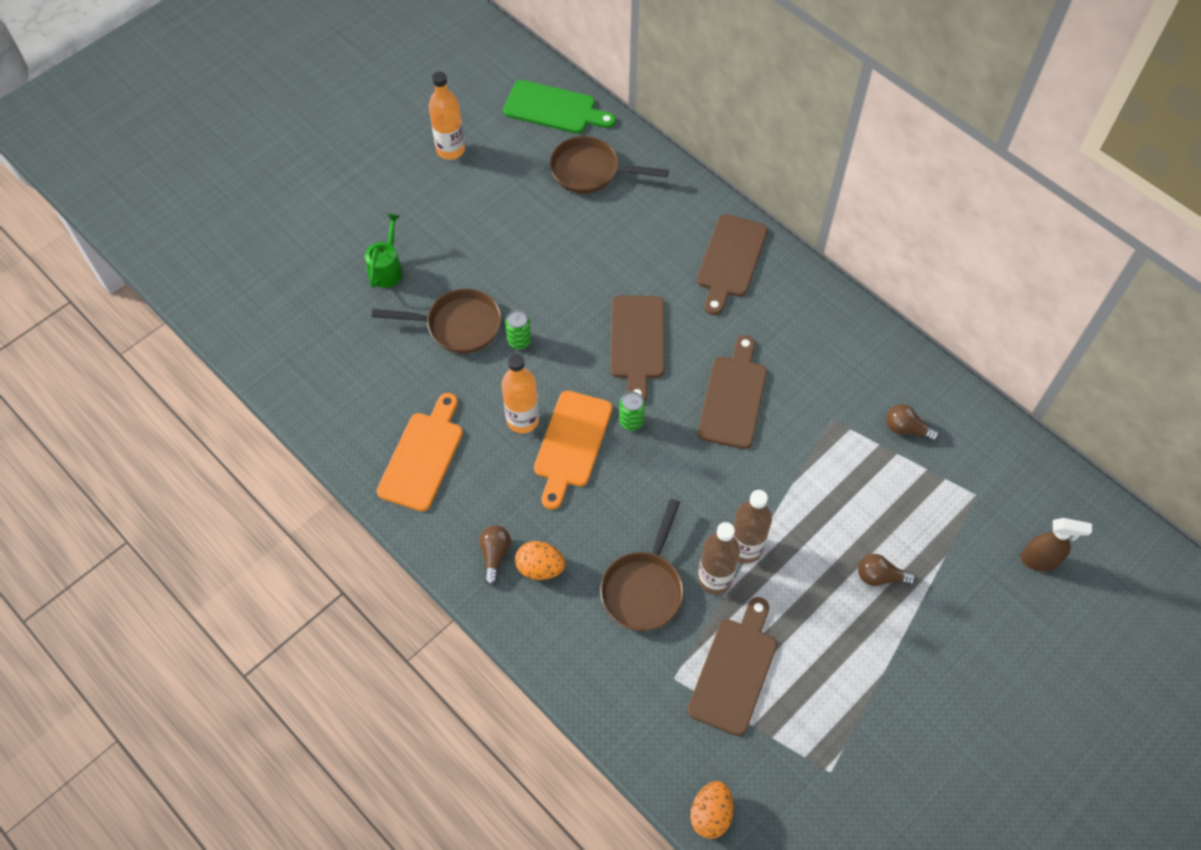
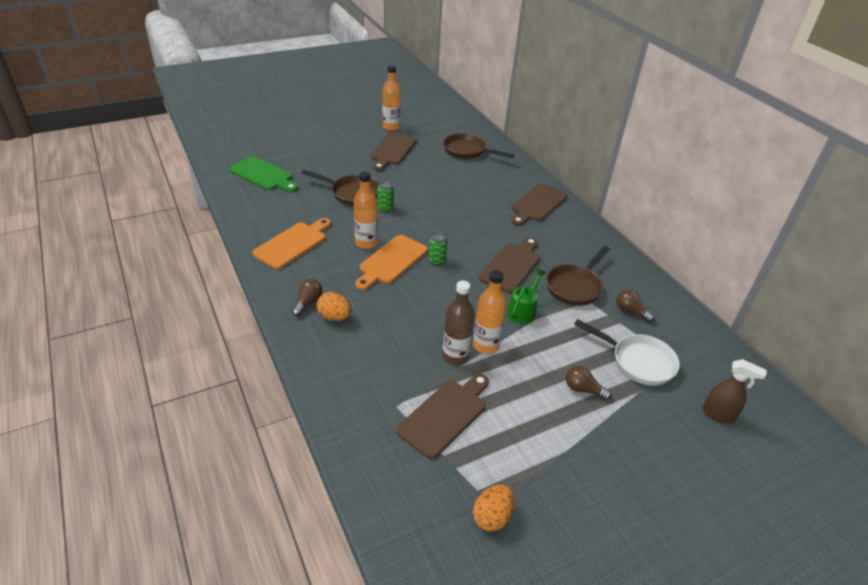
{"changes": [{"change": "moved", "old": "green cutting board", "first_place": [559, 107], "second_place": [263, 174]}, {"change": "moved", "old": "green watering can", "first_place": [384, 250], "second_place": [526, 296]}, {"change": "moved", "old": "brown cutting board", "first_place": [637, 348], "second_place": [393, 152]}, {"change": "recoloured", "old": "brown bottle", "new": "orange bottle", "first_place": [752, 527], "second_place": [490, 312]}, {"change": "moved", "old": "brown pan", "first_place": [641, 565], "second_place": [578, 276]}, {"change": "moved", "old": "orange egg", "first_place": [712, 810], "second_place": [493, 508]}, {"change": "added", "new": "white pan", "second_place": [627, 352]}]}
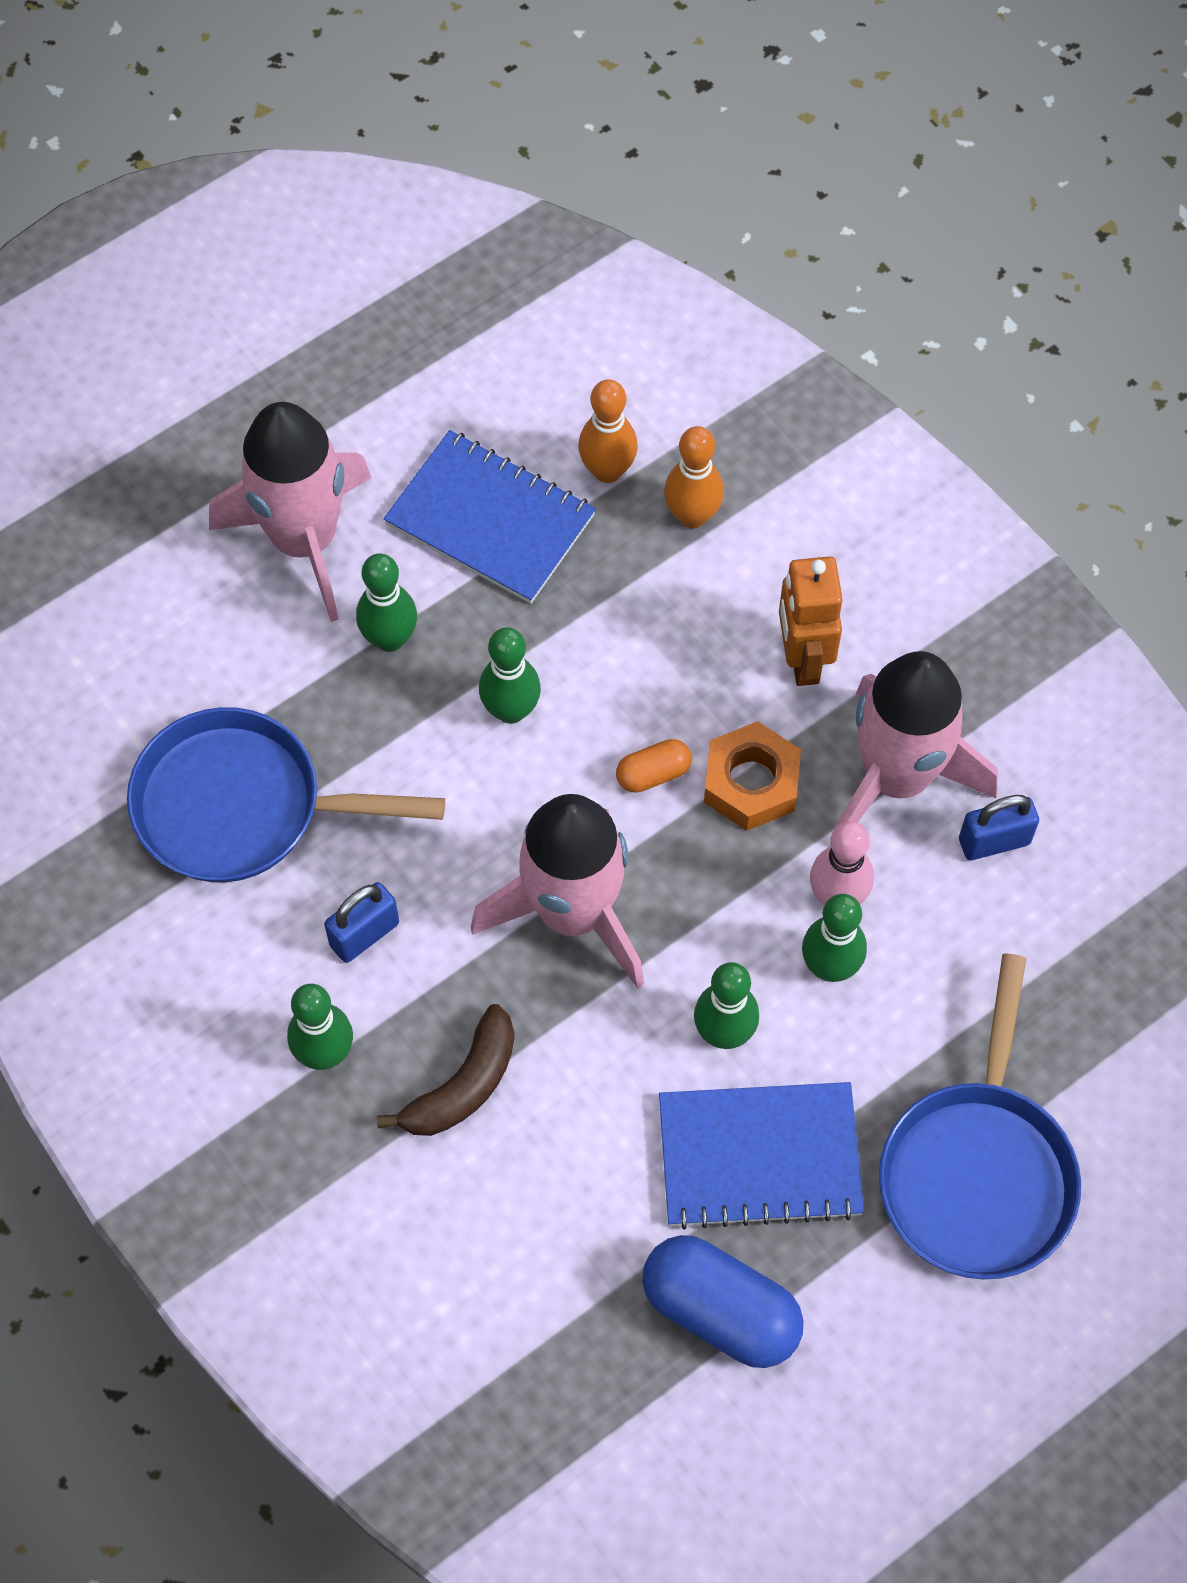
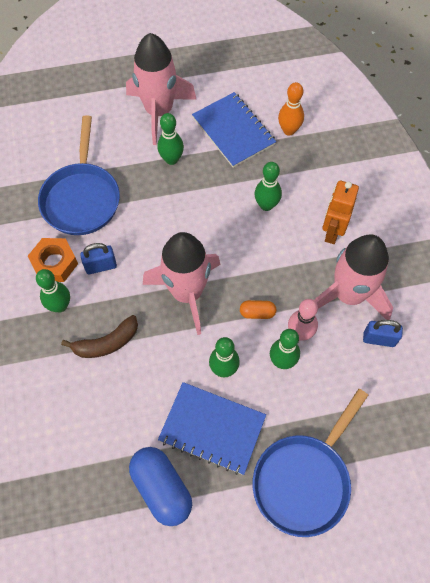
{"changes": [{"change": "removed", "old": "orange bowling pin", "first_place": [694, 477]}, {"change": "moved", "old": "green bowling pin", "first_place": [510, 675], "second_place": [268, 186]}, {"change": "turned", "old": "blue pan", "first_place": [286, 794], "second_place": [79, 175], "degrees": -120}, {"change": "moved", "old": "orange nut", "first_place": [752, 776], "second_place": [53, 260]}, {"change": "moved", "old": "orange capsule", "first_place": [654, 766], "second_place": [258, 309]}]}
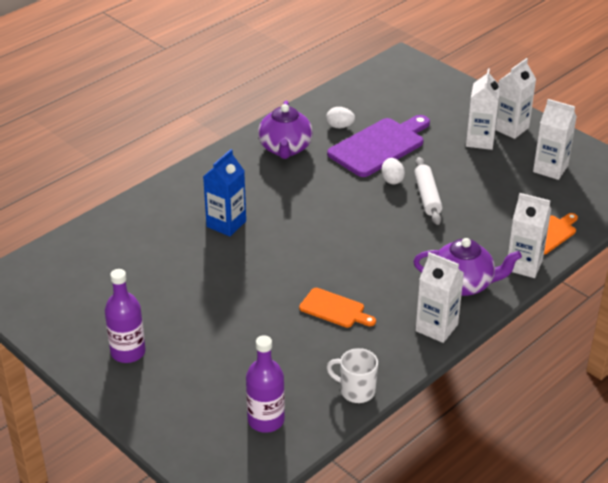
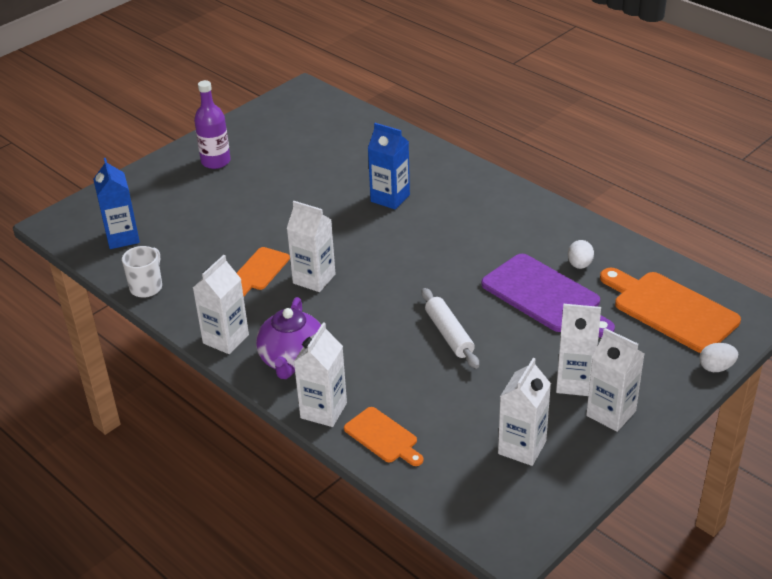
{"changes": [{"change": "removed", "old": "purple teapot", "first_place": [285, 129]}, {"change": "turned", "old": "white rolling pin", "first_place": [428, 191], "second_place": [450, 328], "degrees": 75}, {"change": "moved", "old": "white egg", "first_place": [393, 171], "second_place": [718, 357]}, {"change": "replaced", "old": "purple bottle", "new": "blue carton", "first_place": [265, 384], "second_place": [116, 203]}, {"change": "added", "new": "white carton", "second_place": [311, 246]}, {"change": "added", "new": "orange cutting board", "second_place": [670, 310]}]}
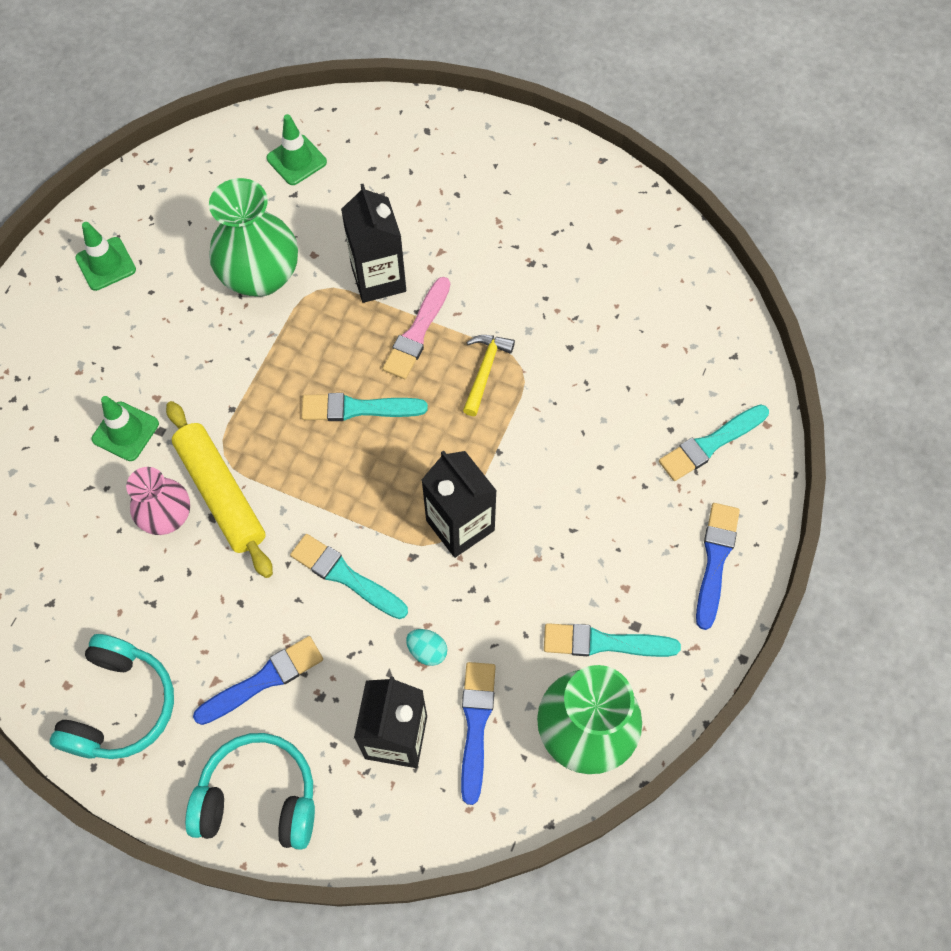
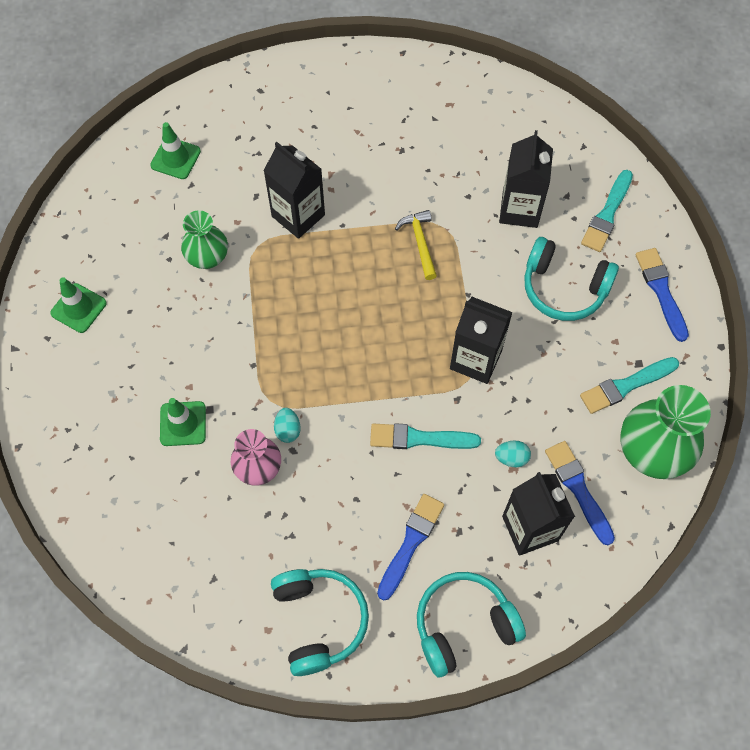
{"changes": [{"change": "resized", "old": "green vase", "first_place": [253, 237], "second_place": [204, 239], "factor": 0.62}, {"change": "removed", "old": "pink brush", "first_place": [416, 328]}, {"change": "removed", "old": "turquoise brush", "first_place": [365, 407]}, {"change": "replaced", "old": "yellow rolling pin", "new": "turquoise egg", "first_place": [219, 489], "second_place": [287, 425]}, {"change": "added", "new": "black carton", "second_place": [526, 179]}, {"change": "added", "new": "turquoise headphones", "second_place": [571, 279]}]}
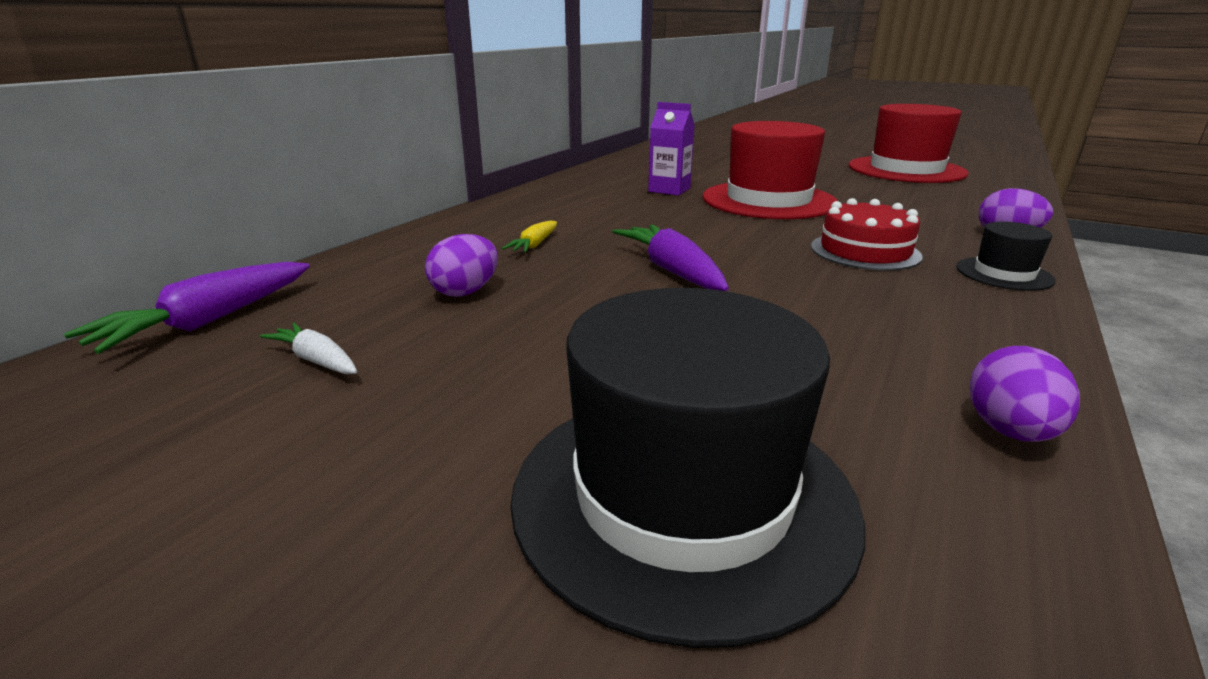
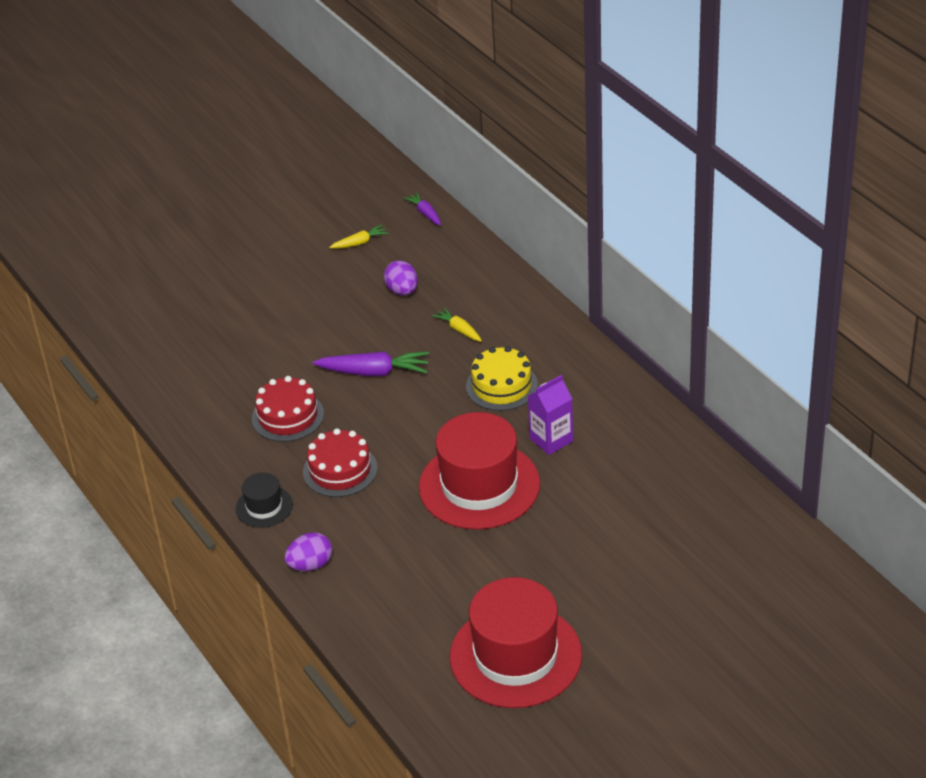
{"changes": [{"change": "resized", "old": "purple carrot", "first_place": [187, 308], "second_place": [422, 209], "factor": 0.57}, {"change": "removed", "old": "black hat", "first_place": [687, 468]}, {"change": "recoloured", "old": "white carrot", "new": "yellow carrot", "first_place": [308, 348], "second_place": [359, 237]}, {"change": "removed", "old": "purple egg", "first_place": [1025, 394]}, {"change": "added", "new": "yellow cake", "second_place": [502, 378]}, {"change": "added", "new": "red cake", "second_place": [288, 409]}]}
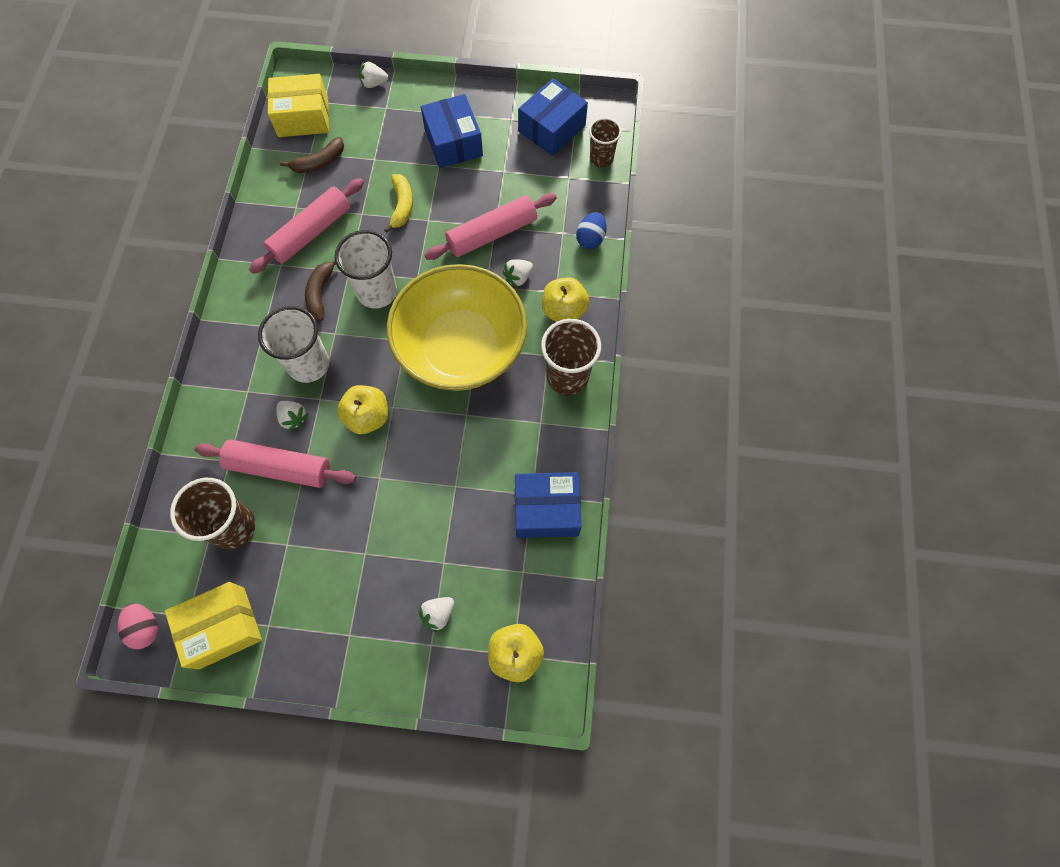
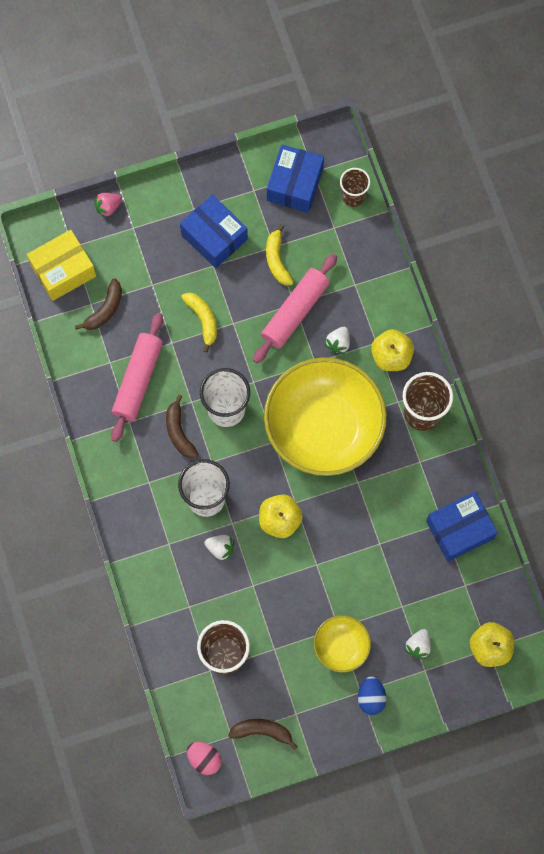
{"changes": [{"change": "recoloured", "old": "white strawberry", "new": "pink strawberry", "first_place": [373, 74], "second_place": [108, 205]}, {"change": "moved", "old": "blue egg", "first_place": [591, 230], "second_place": [372, 695]}, {"change": "removed", "old": "pink rolling pin", "first_place": [275, 463]}, {"change": "replaced", "old": "yellow box", "new": "brown banana", "first_place": [213, 625], "second_place": [263, 734]}, {"change": "added", "new": "yellow banana", "second_place": [280, 254]}, {"change": "added", "new": "yellow bowl", "second_place": [342, 643]}]}
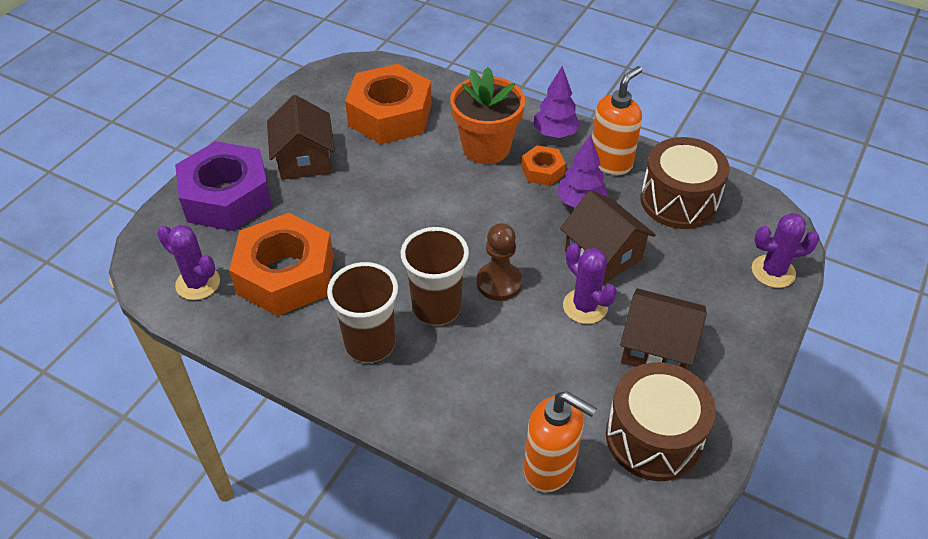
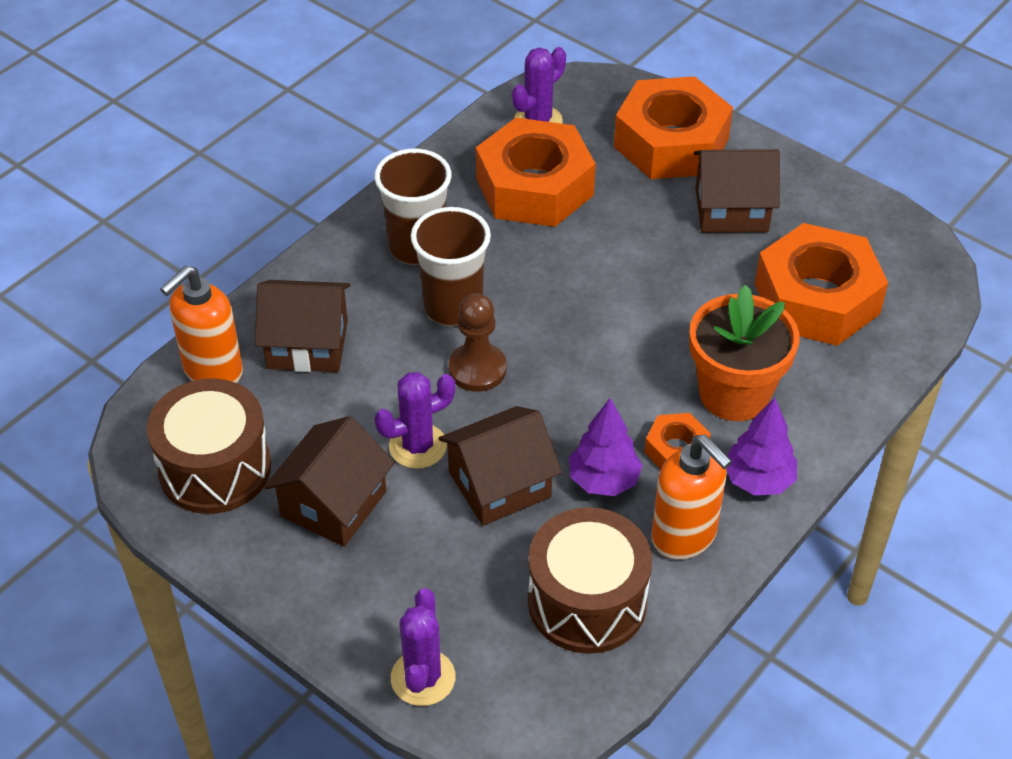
{"changes": [{"change": "recoloured", "old": "purple nut", "new": "orange nut", "first_place": [223, 186], "second_place": [673, 127]}, {"change": "added", "new": "brown house", "second_place": [302, 326]}]}
